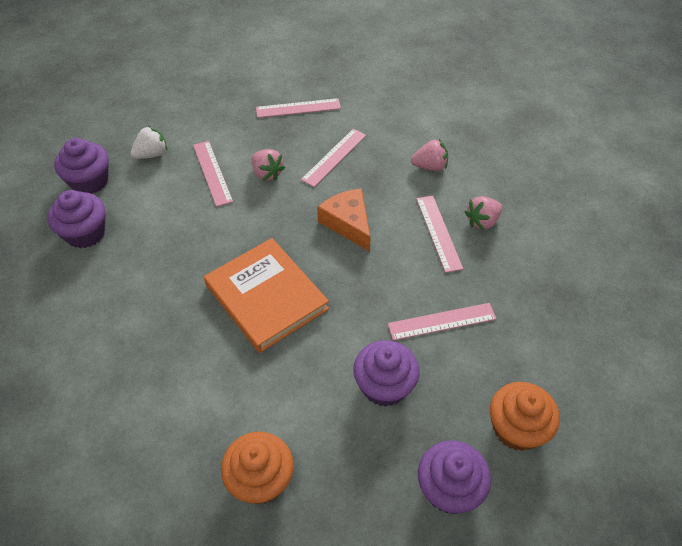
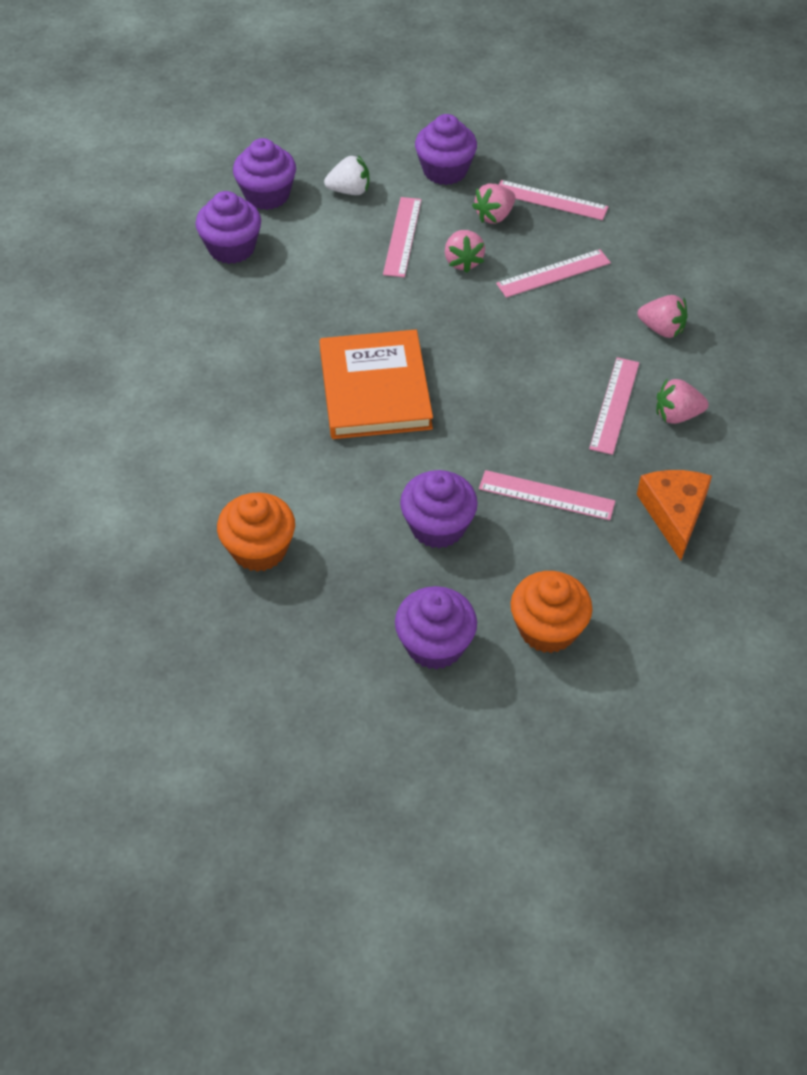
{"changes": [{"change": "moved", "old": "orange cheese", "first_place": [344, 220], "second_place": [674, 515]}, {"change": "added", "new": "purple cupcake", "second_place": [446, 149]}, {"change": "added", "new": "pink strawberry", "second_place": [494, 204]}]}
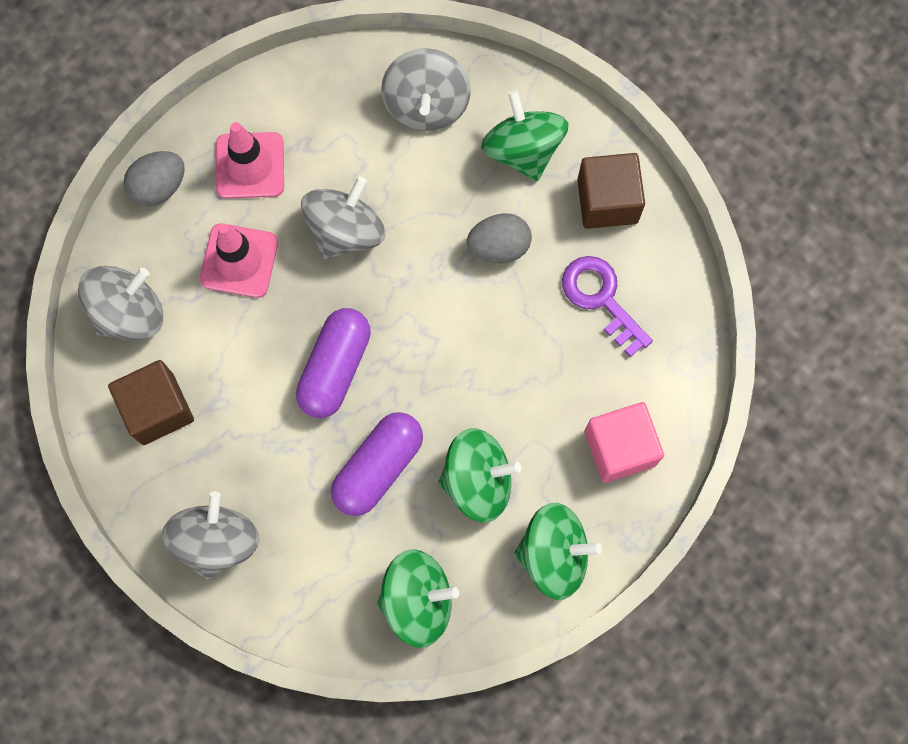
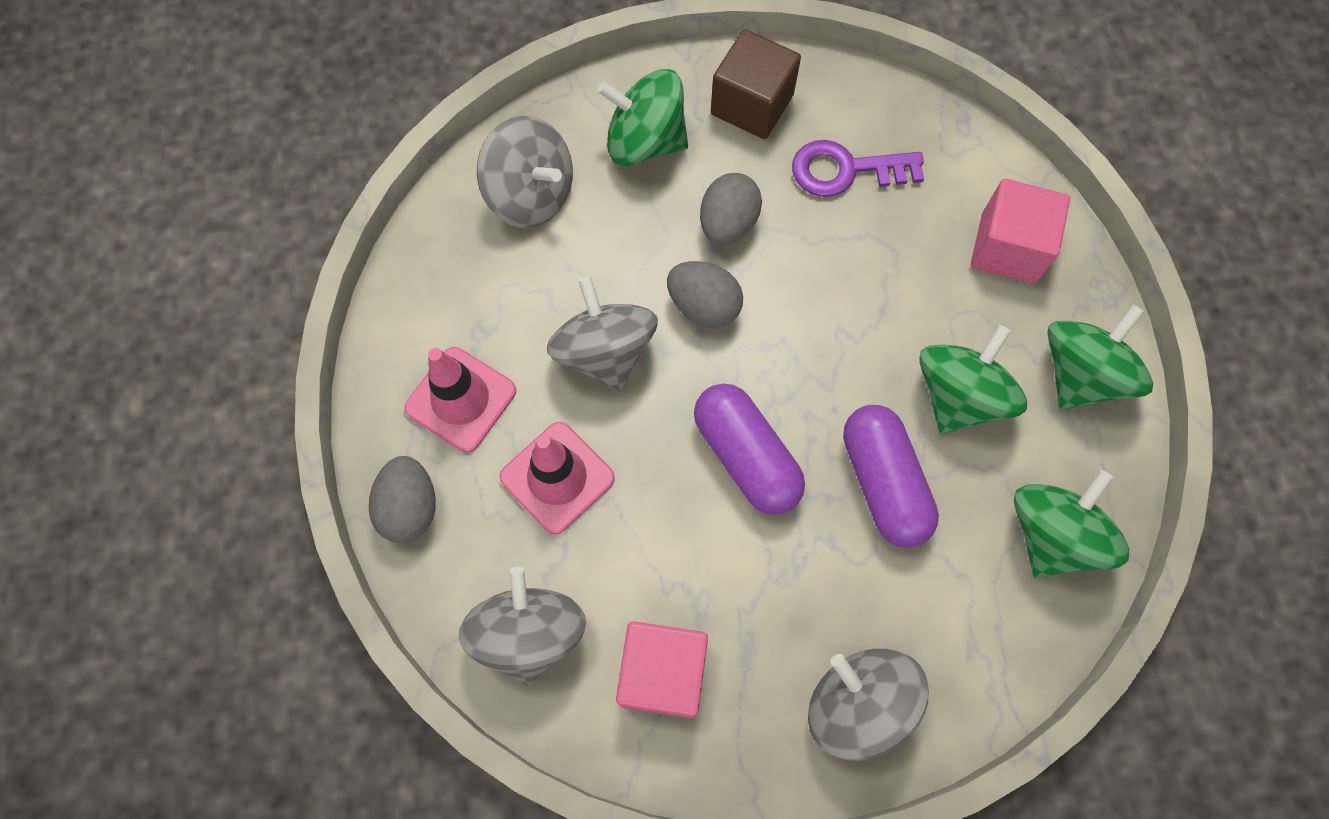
{"changes": [{"change": "recoloured", "old": "brown cube", "new": "pink cube", "first_place": [151, 402], "second_place": [662, 669]}, {"change": "added", "new": "grey egg", "second_place": [705, 294]}]}
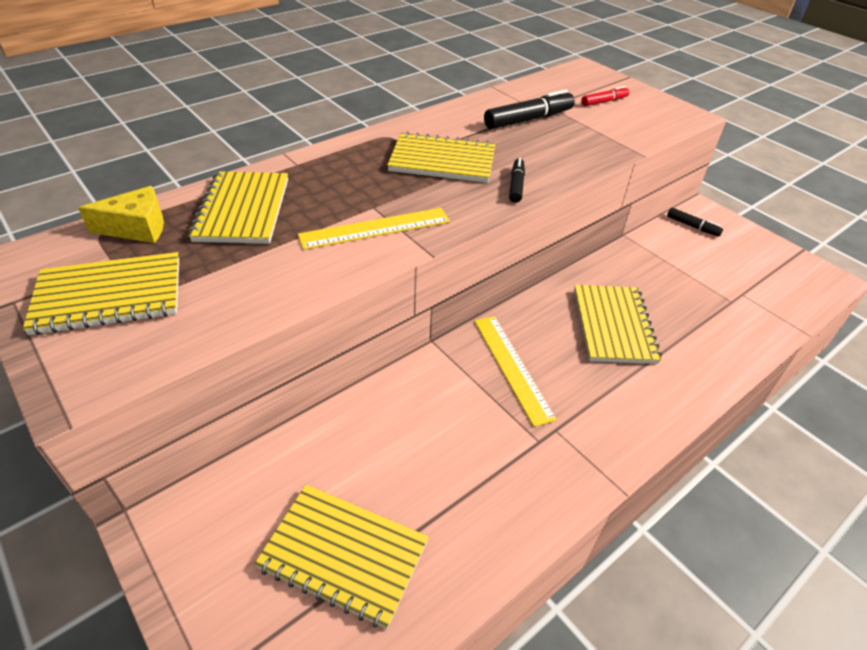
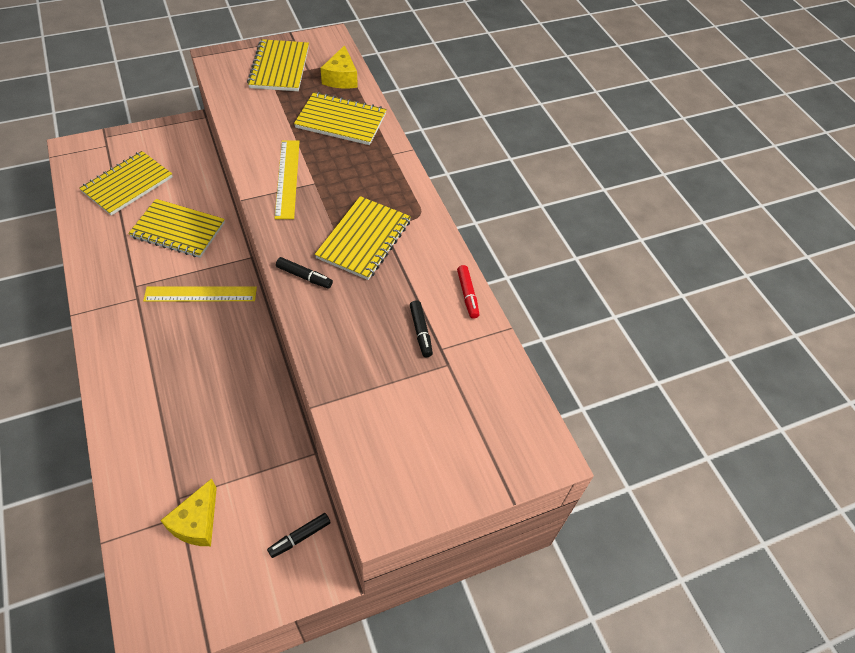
{"changes": [{"change": "moved", "old": "red marker", "first_place": [605, 96], "second_place": [468, 292]}, {"change": "resized", "old": "black marker", "first_place": [529, 109], "second_place": [421, 329], "factor": 0.57}, {"change": "moved", "old": "yellow notebook", "first_place": [618, 324], "second_place": [176, 228]}, {"change": "added", "new": "yellow cheese", "second_place": [188, 512]}]}
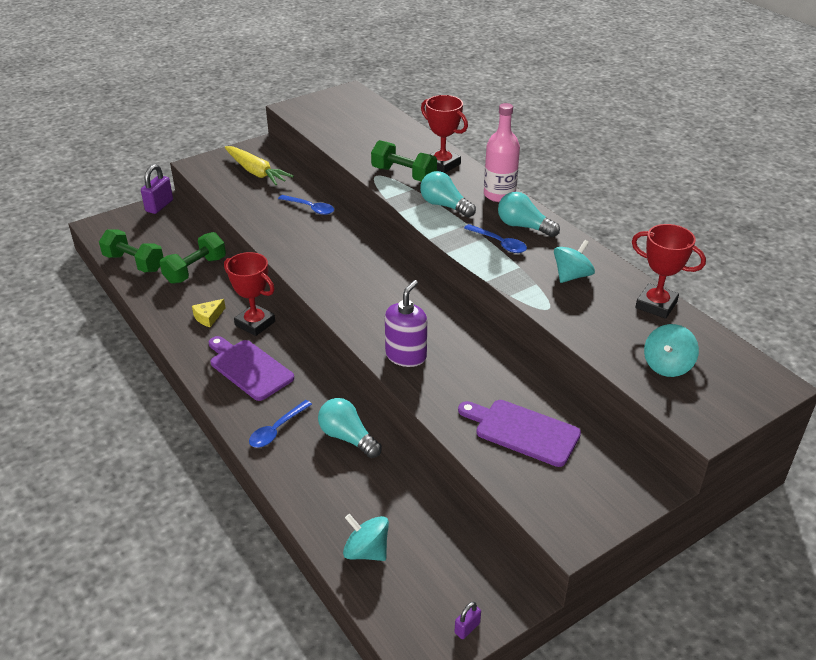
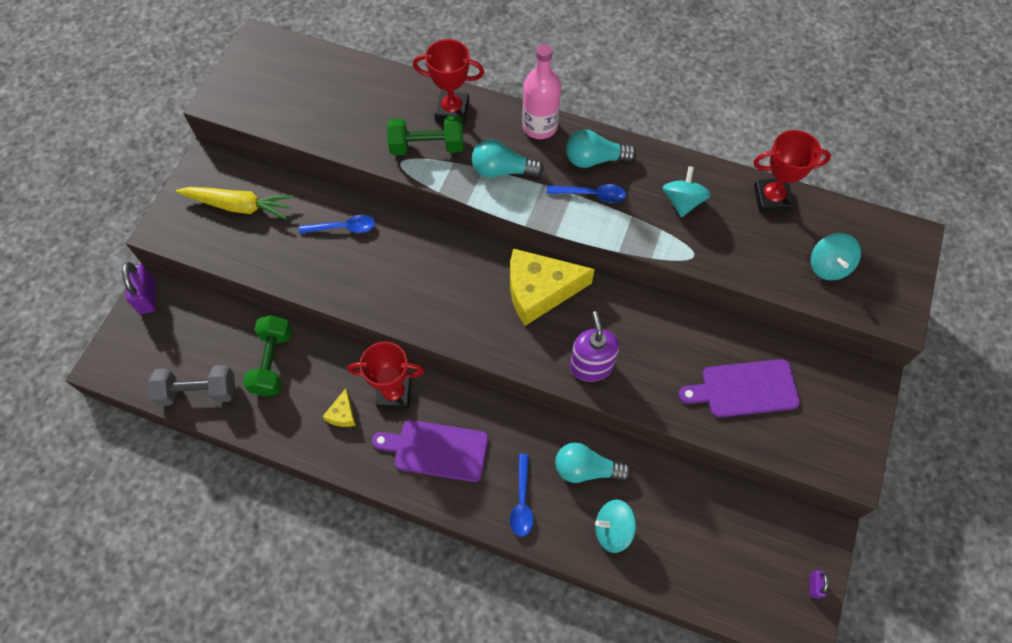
{"changes": [{"change": "recoloured", "old": "green dumbbell", "new": "grey dumbbell", "first_place": [131, 250], "second_place": [191, 385]}, {"change": "moved", "old": "turquoise spinning top", "first_place": [366, 537], "second_place": [615, 526]}, {"change": "added", "new": "yellow cheese", "second_place": [552, 287]}]}
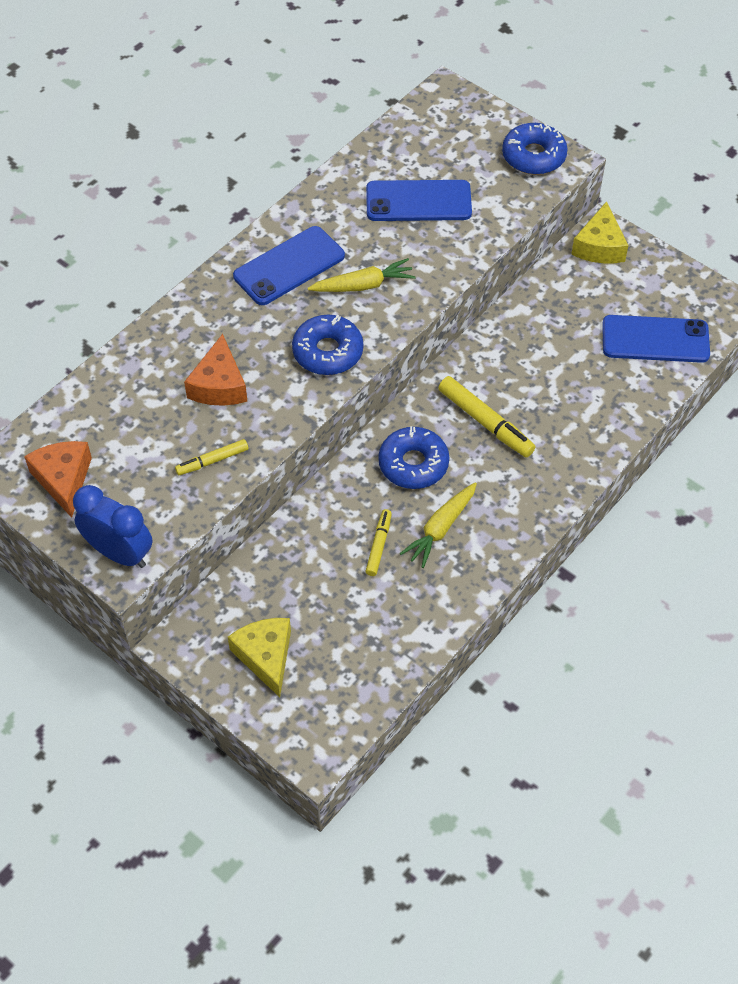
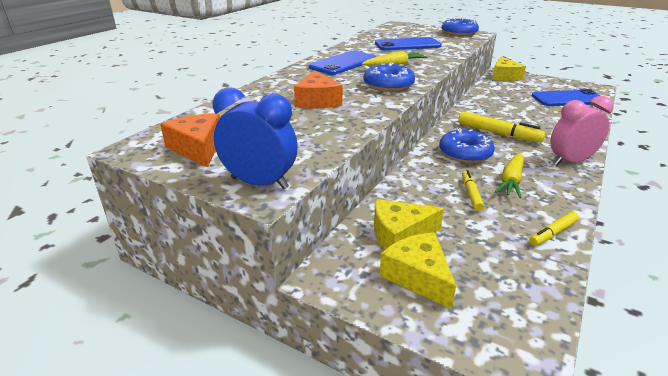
{"changes": [{"change": "moved", "old": "yellow marker", "first_place": [212, 457], "second_place": [554, 229]}, {"change": "added", "new": "pink clock", "second_place": [582, 130]}, {"change": "added", "new": "yellow cheese", "second_place": [409, 224]}]}
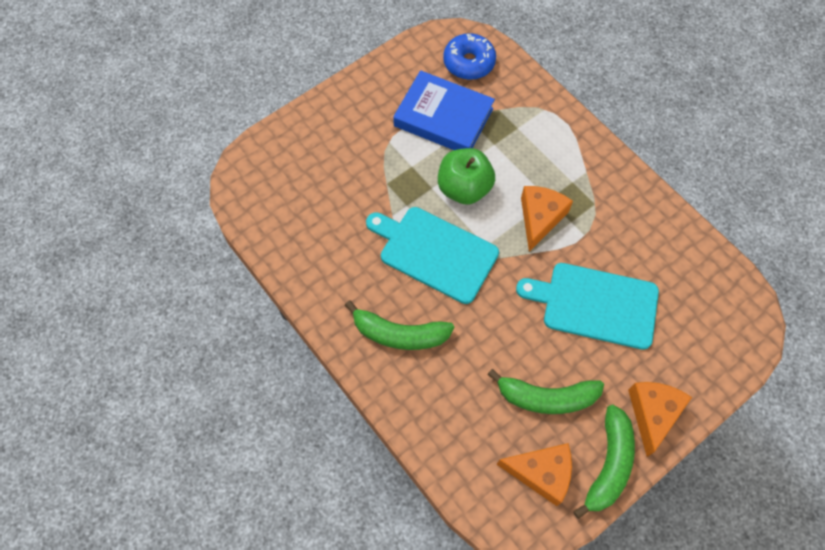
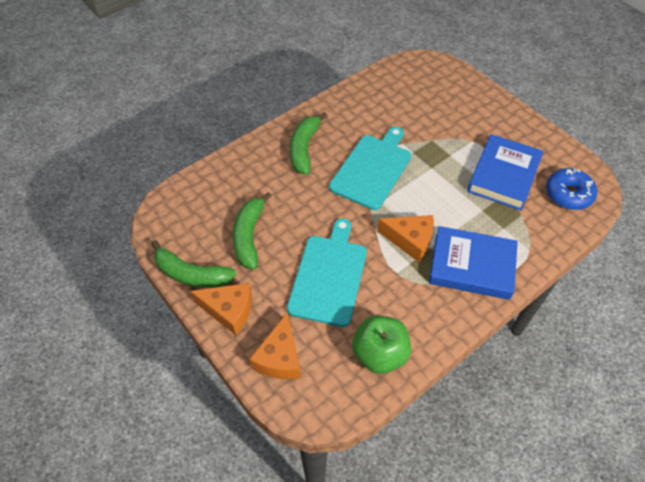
{"changes": [{"change": "moved", "old": "green apple", "first_place": [466, 176], "second_place": [381, 344]}, {"change": "moved", "old": "orange cheese", "first_place": [534, 474], "second_place": [275, 346]}, {"change": "added", "new": "blue book", "second_place": [473, 263]}]}
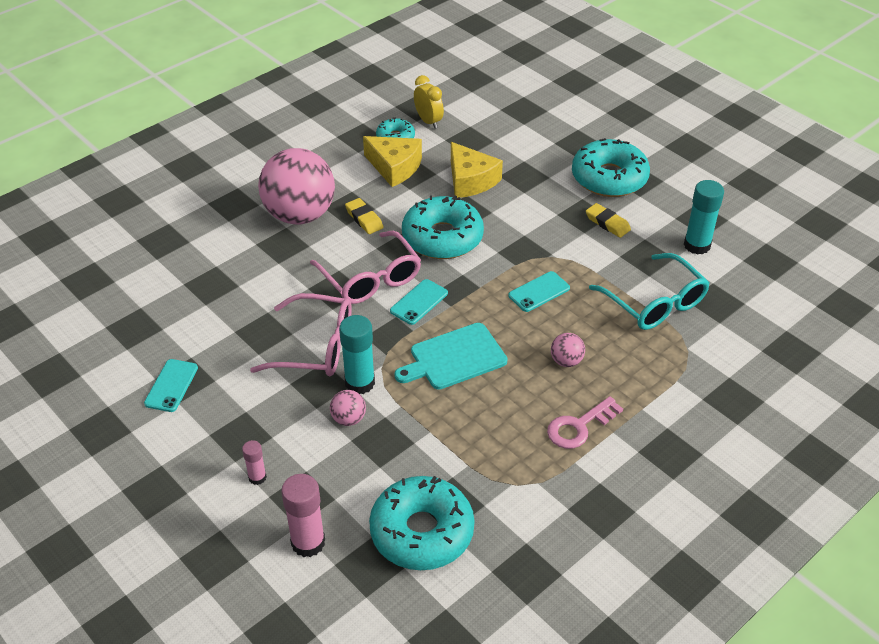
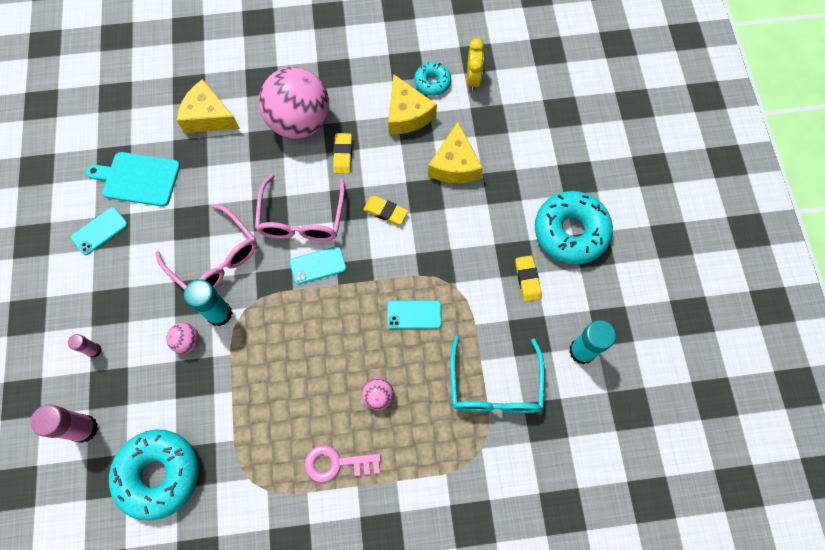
{"changes": [{"change": "replaced", "old": "turquoise donut", "new": "yellow eraser", "first_place": [443, 227], "second_place": [385, 210]}, {"change": "moved", "old": "turquoise cutting board", "first_place": [451, 356], "second_place": [133, 179]}, {"change": "added", "new": "yellow cheese", "second_place": [208, 106]}]}
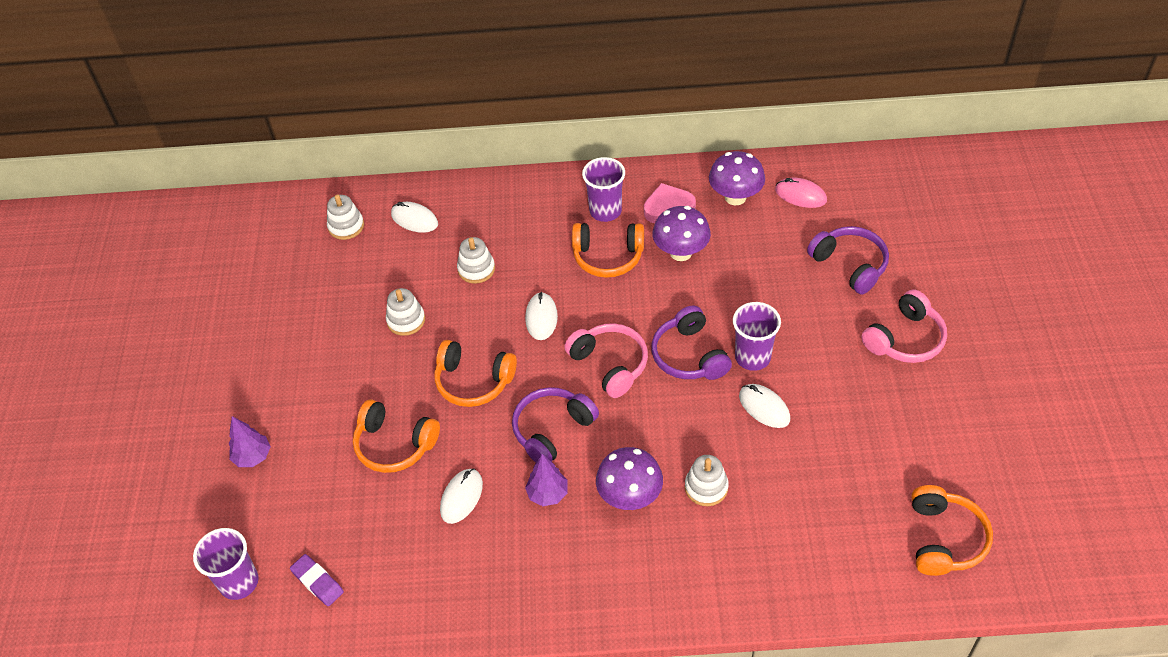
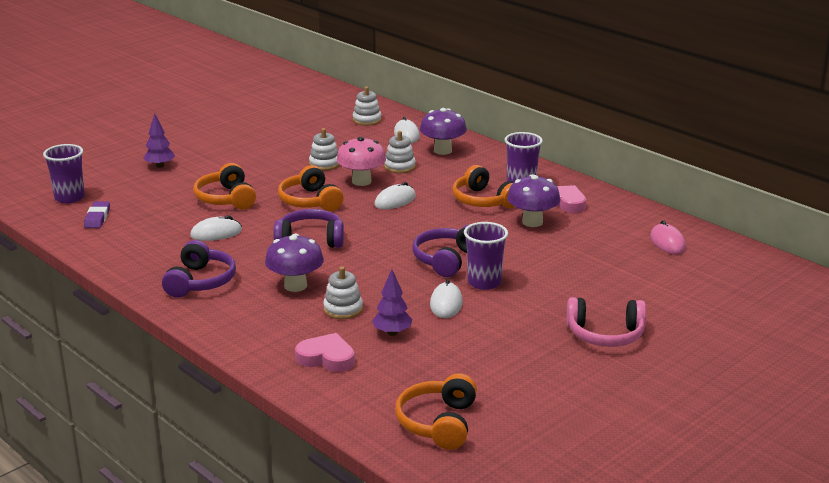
{"changes": [{"change": "moved", "old": "purple mushroom", "first_place": [737, 178], "second_place": [443, 131]}, {"change": "moved", "old": "purple headphones", "first_place": [848, 260], "second_place": [199, 269]}, {"change": "removed", "old": "pink headphones", "first_place": [606, 360]}, {"change": "moved", "old": "purple tree", "first_place": [546, 480], "second_place": [392, 302]}, {"change": "turned", "old": "orange headphones", "first_place": [952, 530], "second_place": [436, 411], "degrees": 135}, {"change": "added", "new": "pink mushroom", "second_place": [361, 161]}, {"change": "added", "new": "pink heart", "second_place": [325, 352]}]}
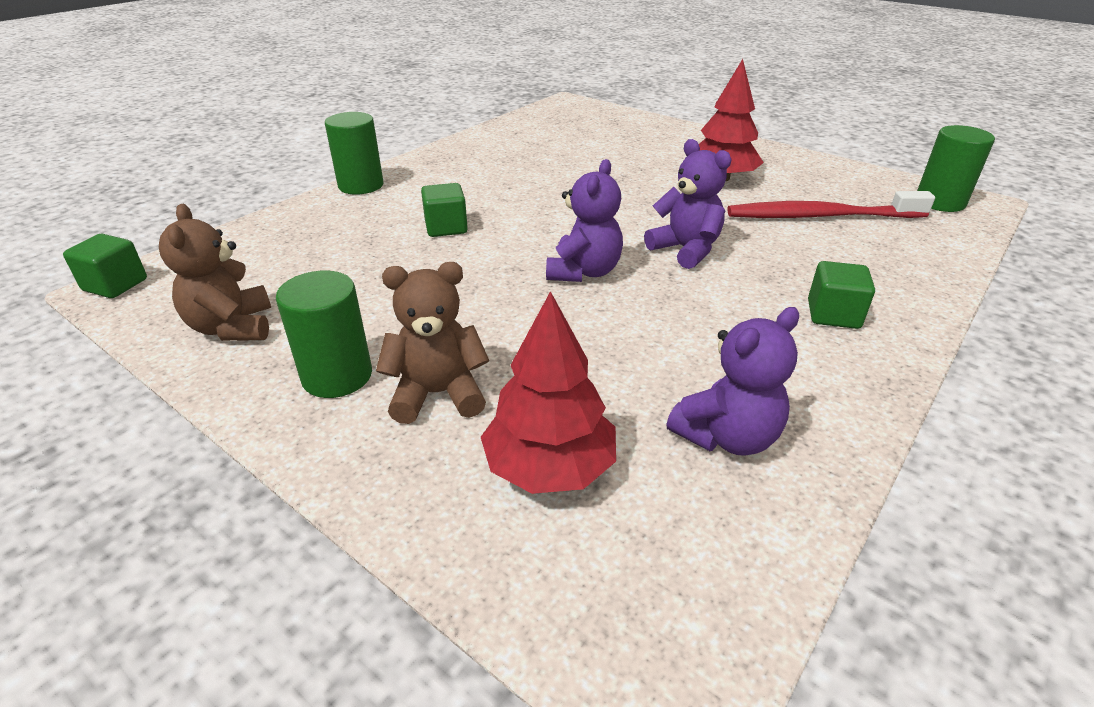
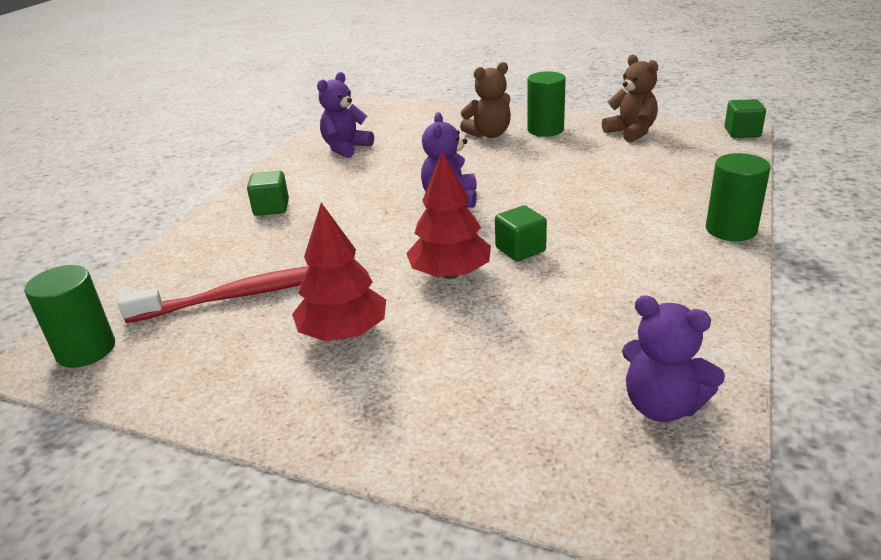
{"changes": [{"change": "moved", "old": "purple teddy bear", "first_place": [688, 204], "second_place": [673, 358]}, {"change": "moved", "old": "green cube", "first_place": [444, 210], "second_place": [521, 233]}, {"change": "moved", "old": "red tree", "first_place": [548, 392], "second_place": [448, 215]}]}
